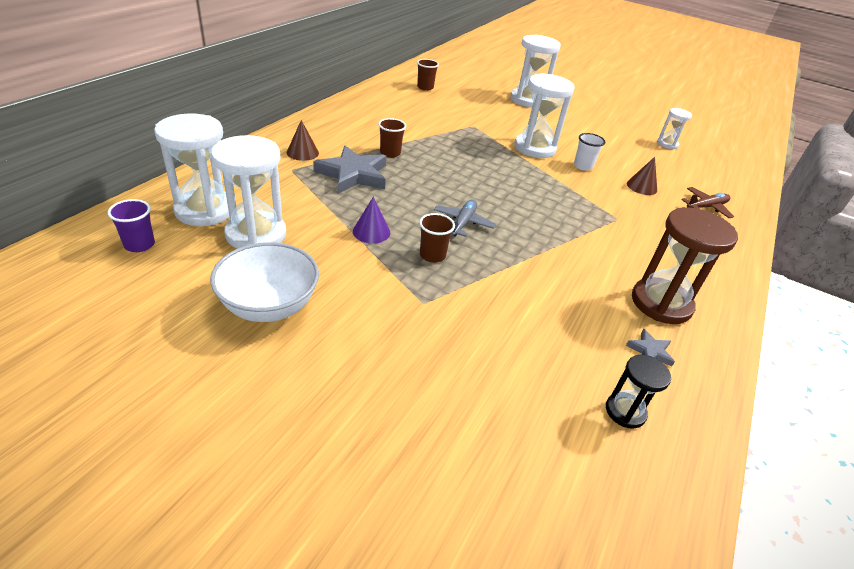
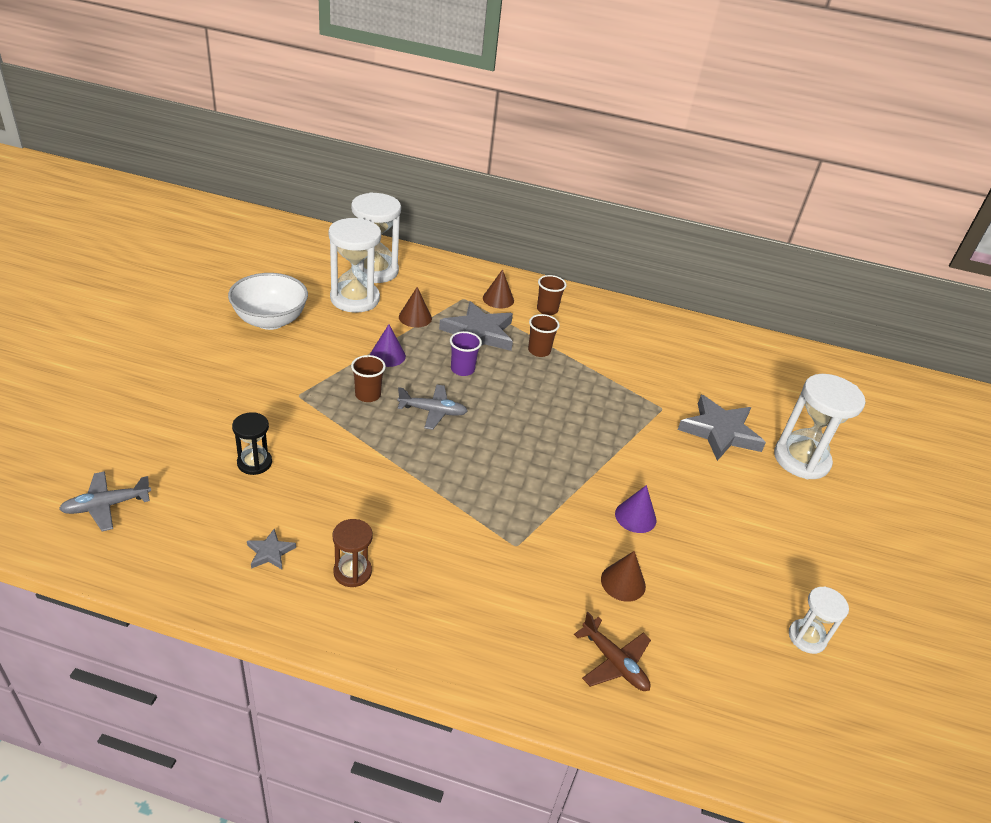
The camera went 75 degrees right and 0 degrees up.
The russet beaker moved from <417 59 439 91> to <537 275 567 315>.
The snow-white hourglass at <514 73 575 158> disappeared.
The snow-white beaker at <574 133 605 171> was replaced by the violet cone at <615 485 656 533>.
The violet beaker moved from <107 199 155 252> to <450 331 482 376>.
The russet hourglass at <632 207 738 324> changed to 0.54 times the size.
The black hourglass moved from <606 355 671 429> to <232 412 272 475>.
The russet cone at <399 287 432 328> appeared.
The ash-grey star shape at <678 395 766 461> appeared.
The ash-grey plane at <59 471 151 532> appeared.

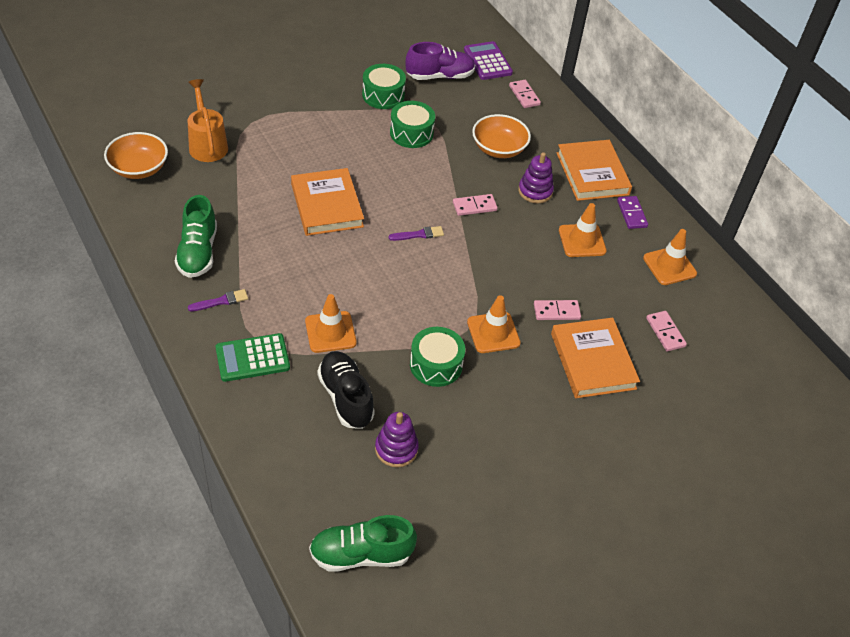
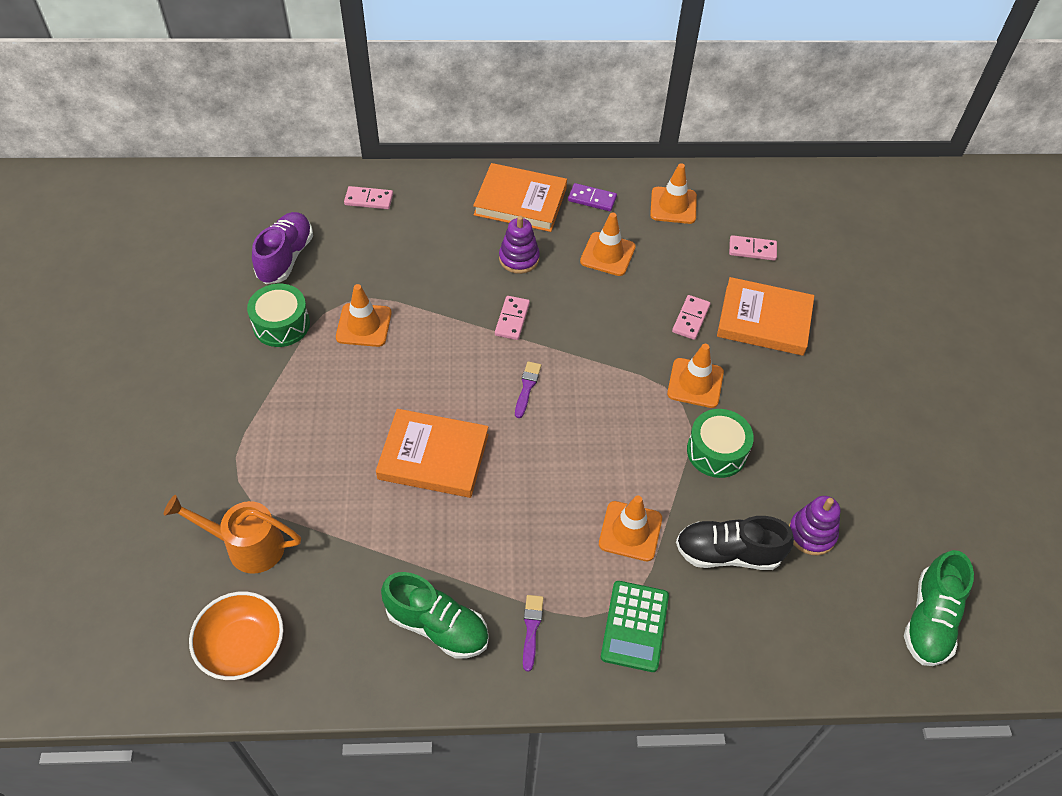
The camera went 60 degrees left and 5 degrees up.
The violet calculator at <464 41 513 80> disappeared.
The leaf-green drum at <390 101 435 148> was replaced by the orange-coloured safety cone at <336 284 392 347>.
The orange-coloured deep dish at <472 114 531 158> disappeared.

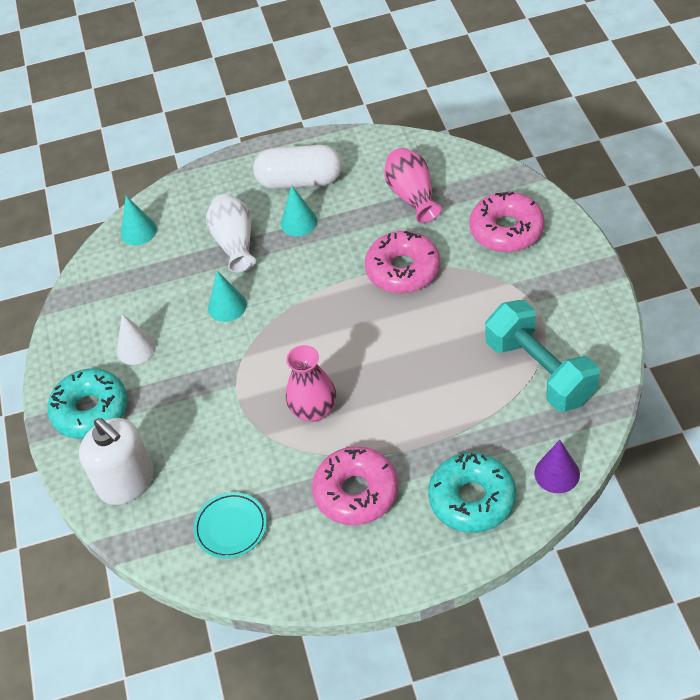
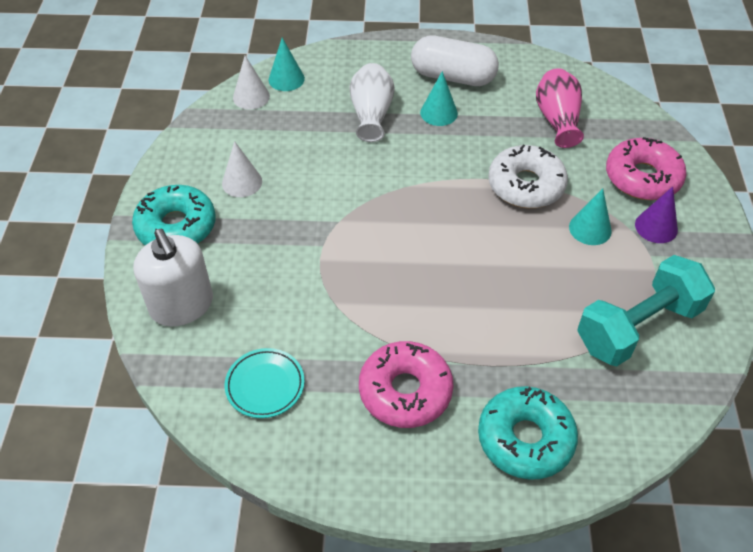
The camera went 10 degrees right and 0 degrees up.
The rose-pink donut at <365 231 440 293> became the snow-white donut at <488 145 568 208>.
The aqua cone moved from <208 271 247 322> to <569 188 612 245>.
The aqua dumbbell at <485 300 600 412> turned 75 degrees clockwise.
The rose-pink tall vase at <286 345 336 422> disappeared.
The violet cone moved from <534 440 580 493> to <635 186 678 243>.
The snow-white cone at <233 56 270 110> appeared.

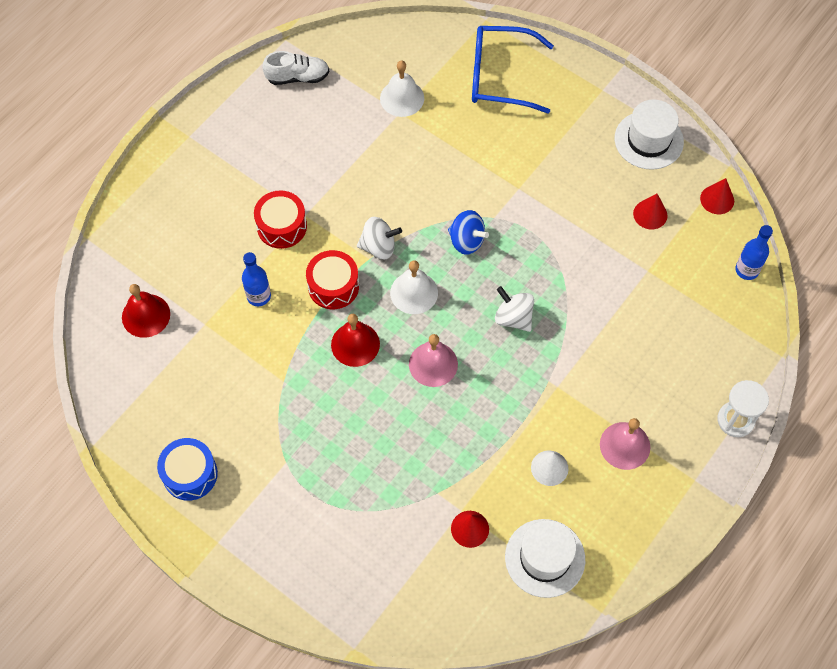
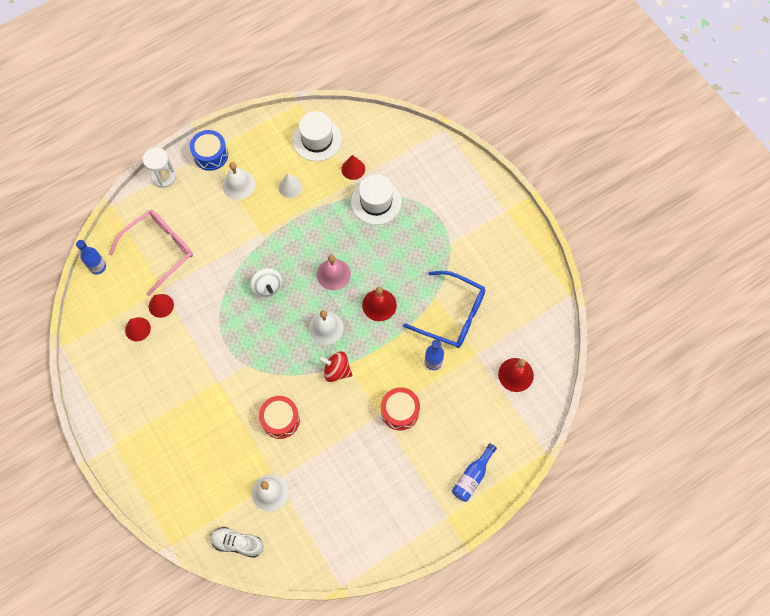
The camera went 160 degrees left and 5 degrees up.
The blue eyeglasses moved from <472 26 554 114> to <403 271 486 348>.
The snow-white lace-up shoe moved from <262 51 329 85> to <210 527 264 558>.
The snow-white hat moved from <615 99 684 170> to <351 174 401 225>.
The scarlet cone moved from <700 178 734 214> to <149 294 174 318>.
The blue toy top at <448 210 489 255> disappeared.
The snow-white toy top at <357 217 402 259> became the scarlet toy top at <319 351 352 382>.
The scarlet drum moved from <306 250 359 309> to <259 396 300 439>.
The rose-pink bell at <600 418 650 470> became the snow-white bell at <222 162 255 200>.
The blue drum moved from <157 438 218 501> to <190 130 228 171>.
The rose-pink eyeglasses at <109 210 193 296> appeared.
The blue bottle at <452 443 497 502> appeared.

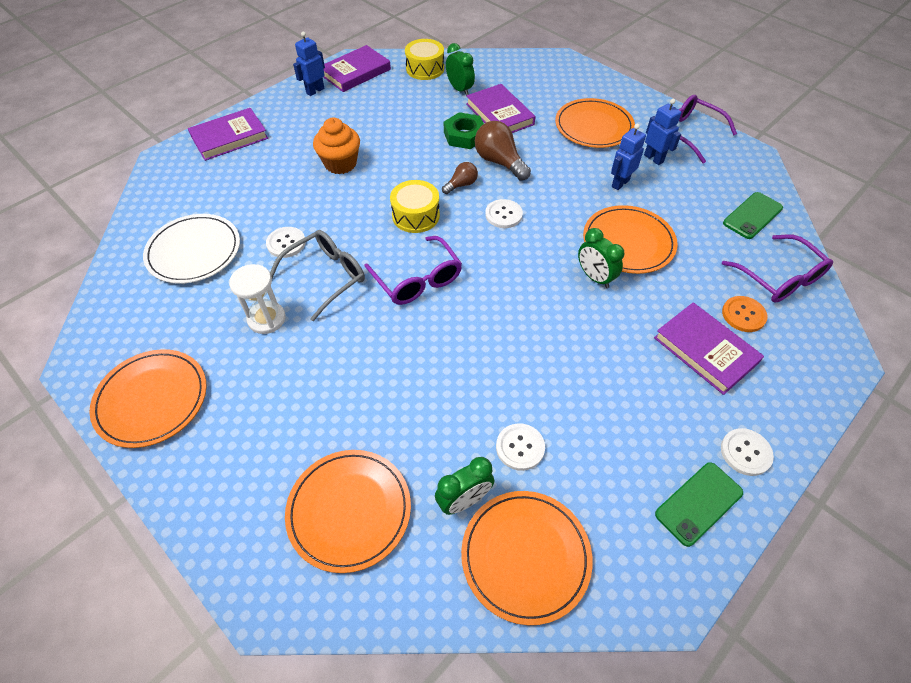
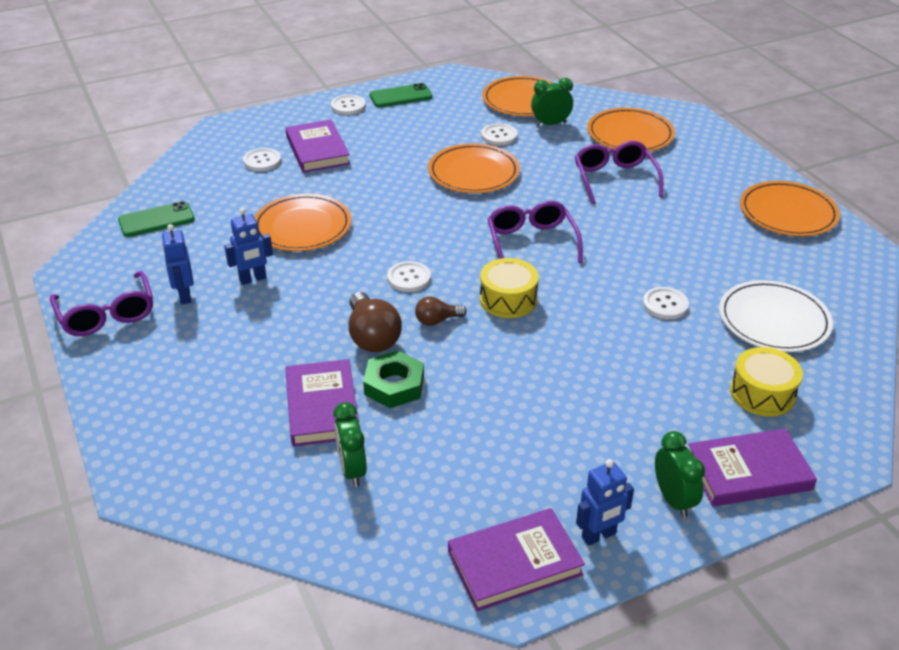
The camera went 160 degrees left and 15 degrees down.
The bright yellow drum moved from <405 39 444 80> to <730 347 803 417>.
The orange-coloured plate moved from <555 98 635 148> to <428 143 520 193>.
The orange-coloured fairy cake at <313 118 360 174> disappeared.
The leaf-green bedside clock moved from <578 228 624 288> to <655 431 705 518>.
The ash-grey eyeglasses at <270 230 365 321> disappeared.
The violet eyeglasses moved from <722 234 833 303> to <575 141 663 204>.
The snow-white hourglass at <229 264 286 334> disappeared.
The orange-coloured shirt button at <722 296 768 332> became the snow-white shirt button at <243 148 281 171>.

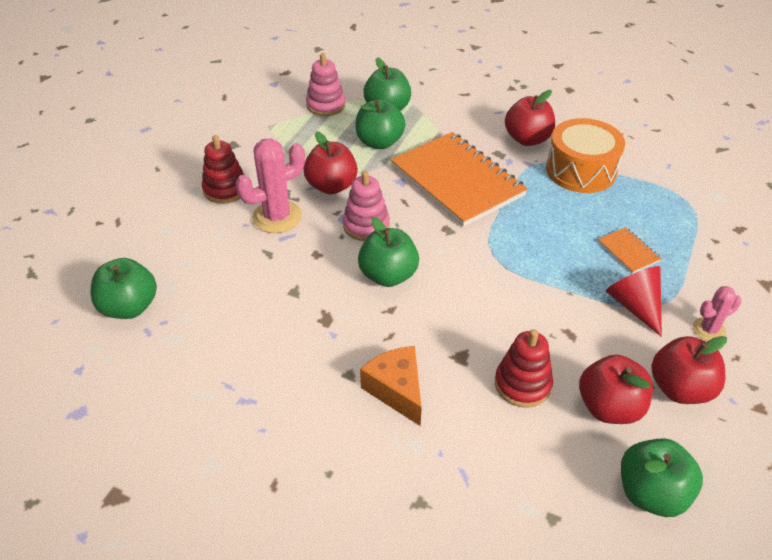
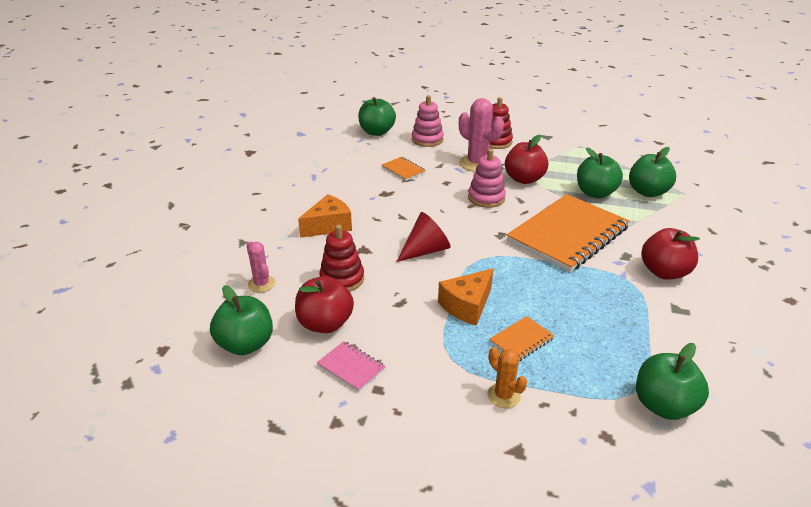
The camera went 80 degrees right and 10 degrees down.
The rose-pink ring stacker moved from <306 53 345 116> to <412 95 444 147>.
The orange-coloured drum at <546 118 625 193> disappeared.
The leaf-green apple moved from <358 217 419 287> to <636 343 709 420>.
The scarlet cone moved from <606 266 662 337> to <396 212 451 262>.
The rose-pink cactus moved from <693 286 741 341> to <246 241 275 292>.
The scarlet apple at <651 336 727 404> was replaced by the rose-pink exercise book at <317 341 385 392>.
The orange-coloured exercise book at <382 157 426 181> appeared.
The orange-coloured cheese at <438 268 493 326> appeared.
The orange-coloured cactus at <487 347 527 408> appeared.

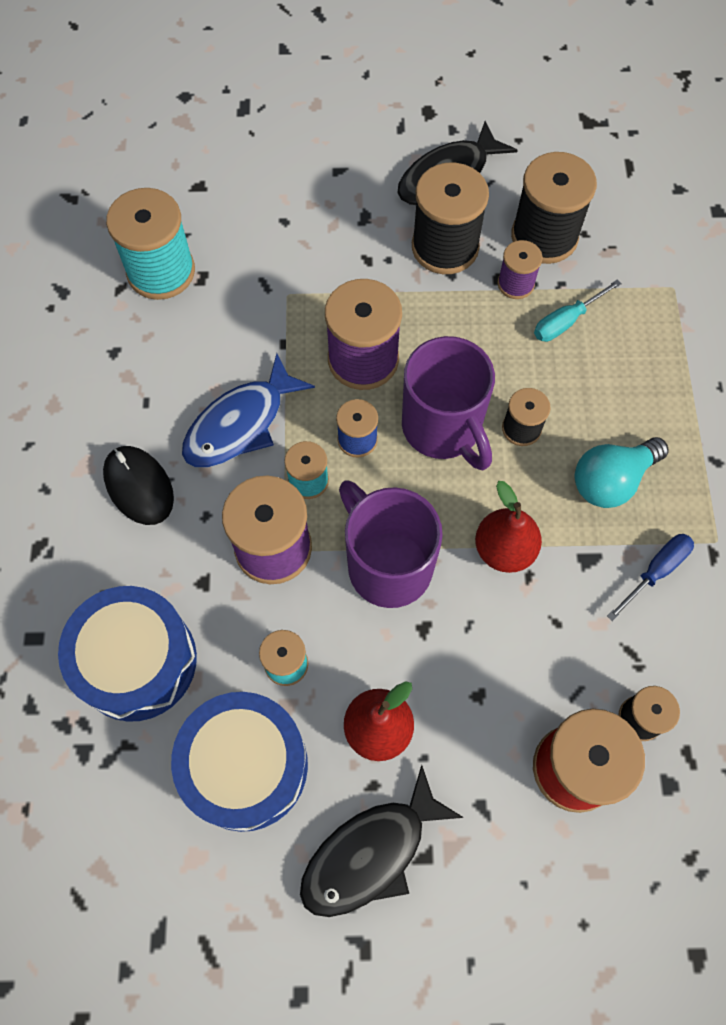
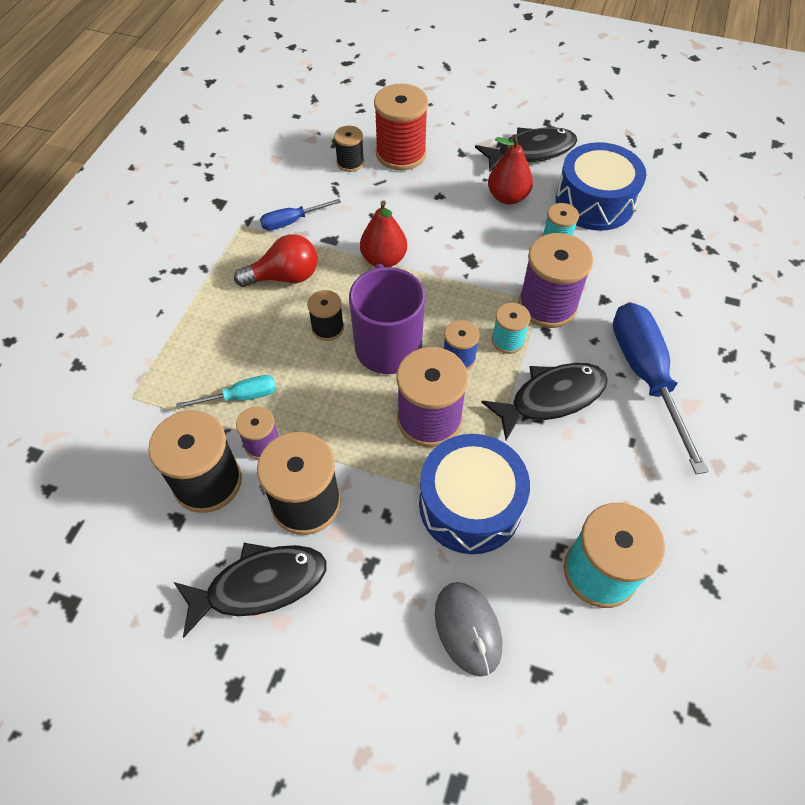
The camera went 160 degrees left and 10 degrees down.
The blue fish figure at <182 353 315 467> became the black fish figure at <481 363 608 440>.
The aqua lightbulb at <575 437 669 508> became the scarlet lightbulb at <234 234 317 287>.
The black computer mouse at <103 446 174 525> was replaced by the blue flat screwdriver at <613 302 709 474>.
The violet tea mug at <339 480 443 608> disappeared.
The blue drum moved from <58 586 197 722> to <419 434 530 554>.
The ash-grey computer mouse at <435 582 502 677> appeared.

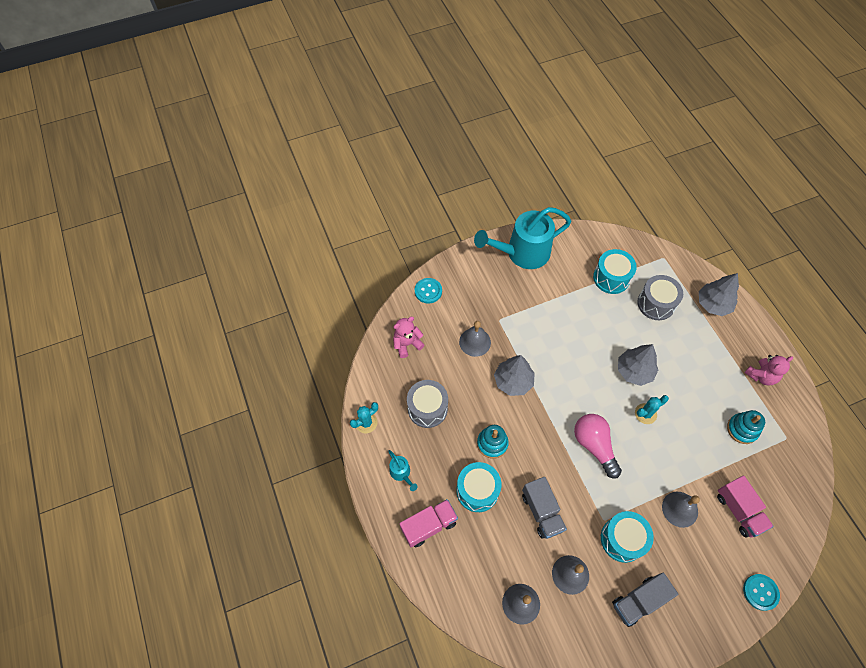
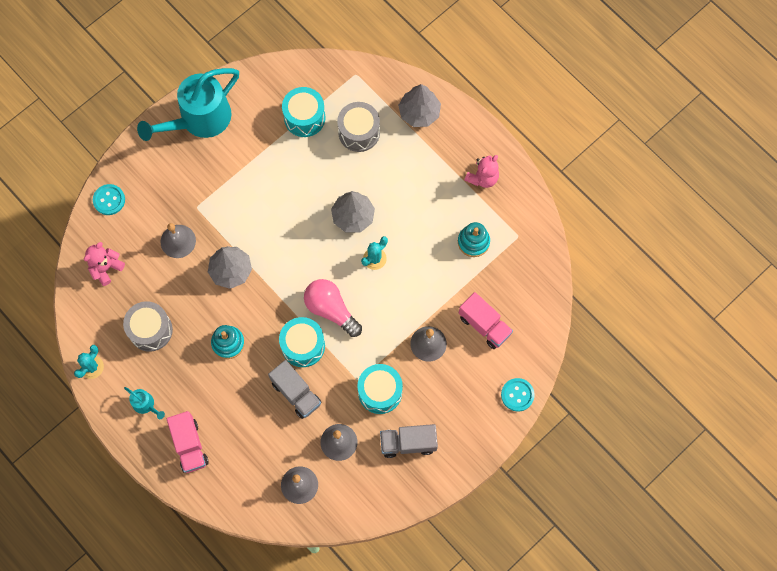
The camera went 20 degrees left and 10 degrees up.
The aqua drum moved from <457 462 501 512> to <279 317 325 367>.
The rose-pink truck at <399 499 458 548> turned 120 degrees clockwise.
The ash-grey truck at <612 573 678 627> turned 45 degrees clockwise.

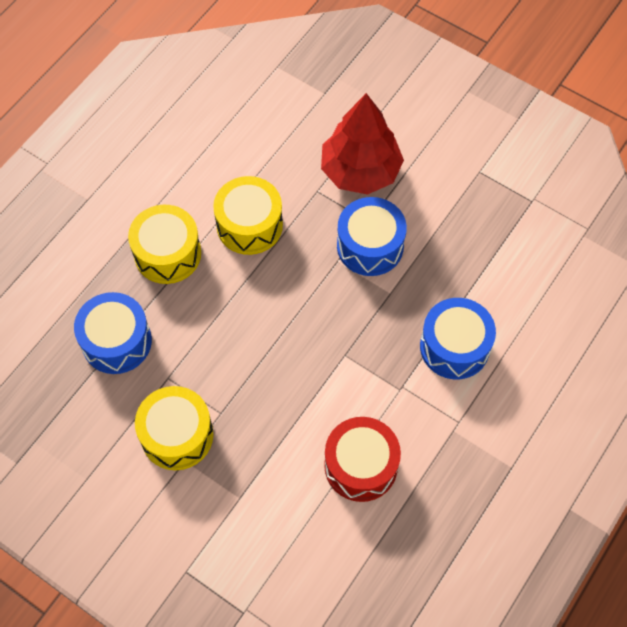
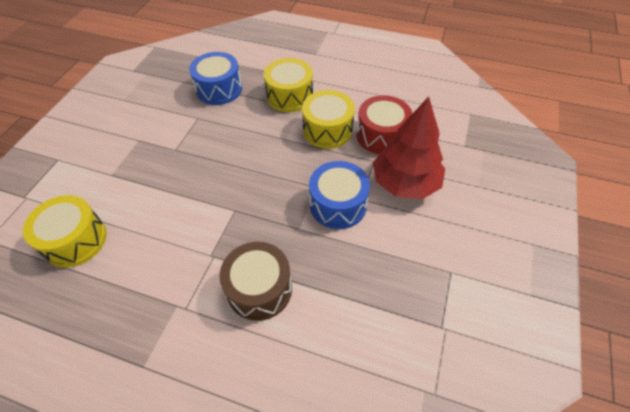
The camera went 75 degrees right and 10 degrees down.
The blue drum at <420 298 496 379> became the russet drum at <219 242 292 321>.
The bright yellow drum moved from <135 386 213 470> to <23 195 107 268>.
The scarlet drum moved from <324 417 401 502> to <357 95 412 154>.

